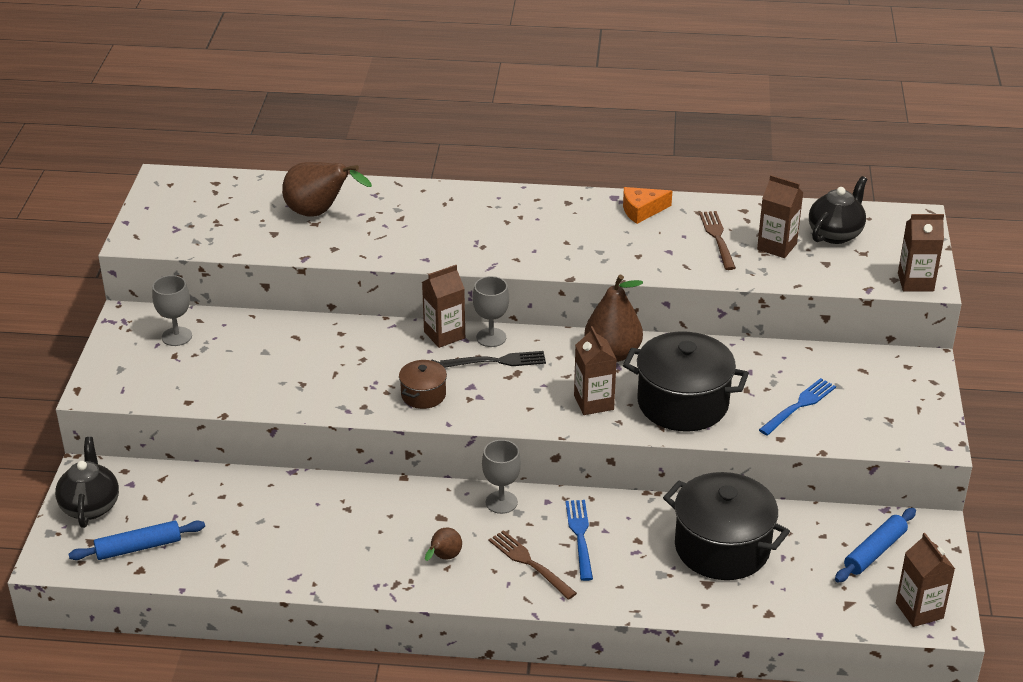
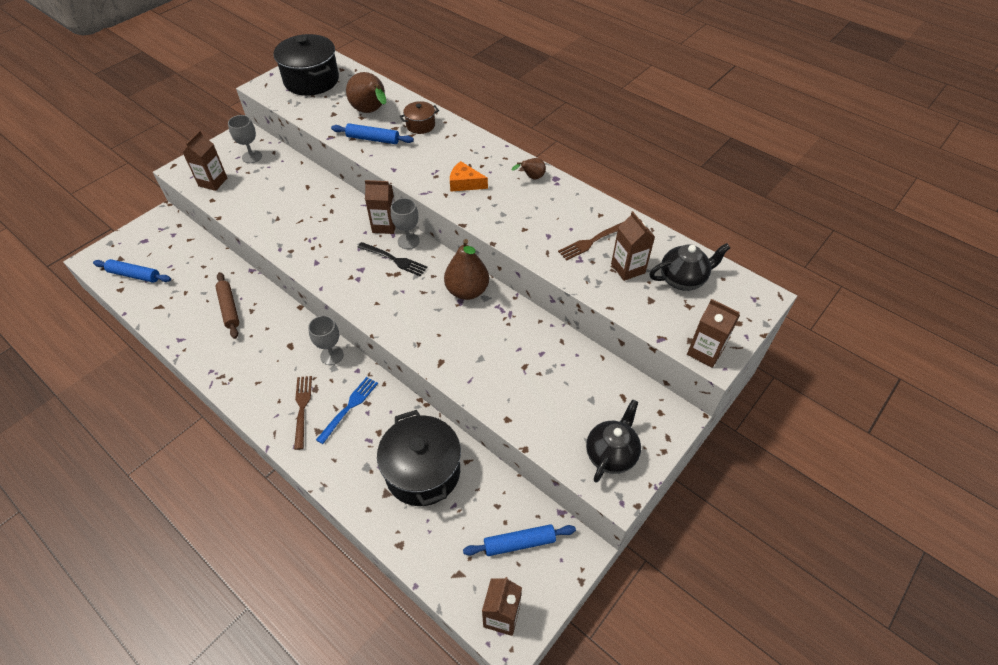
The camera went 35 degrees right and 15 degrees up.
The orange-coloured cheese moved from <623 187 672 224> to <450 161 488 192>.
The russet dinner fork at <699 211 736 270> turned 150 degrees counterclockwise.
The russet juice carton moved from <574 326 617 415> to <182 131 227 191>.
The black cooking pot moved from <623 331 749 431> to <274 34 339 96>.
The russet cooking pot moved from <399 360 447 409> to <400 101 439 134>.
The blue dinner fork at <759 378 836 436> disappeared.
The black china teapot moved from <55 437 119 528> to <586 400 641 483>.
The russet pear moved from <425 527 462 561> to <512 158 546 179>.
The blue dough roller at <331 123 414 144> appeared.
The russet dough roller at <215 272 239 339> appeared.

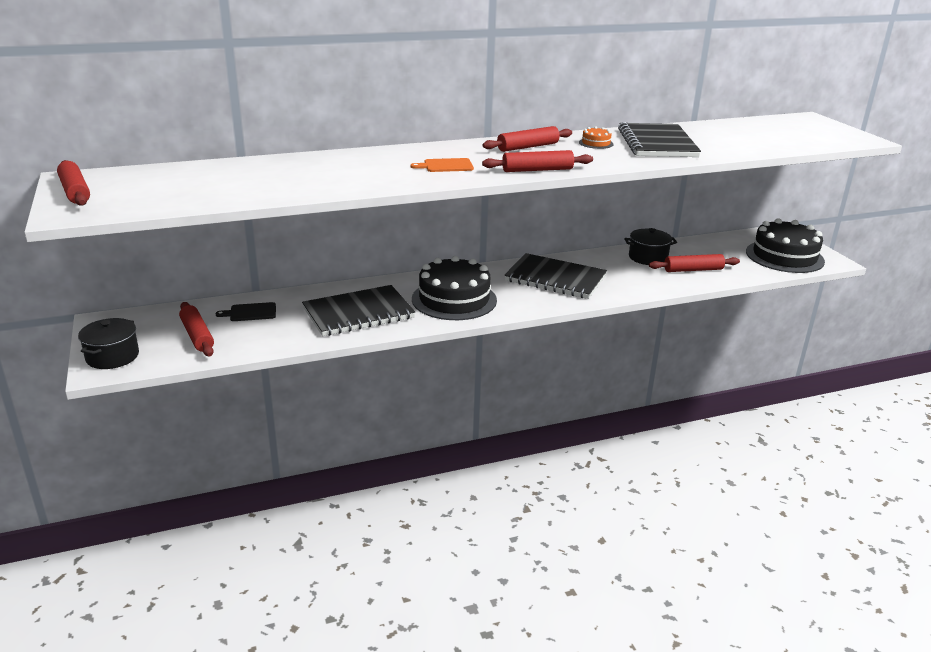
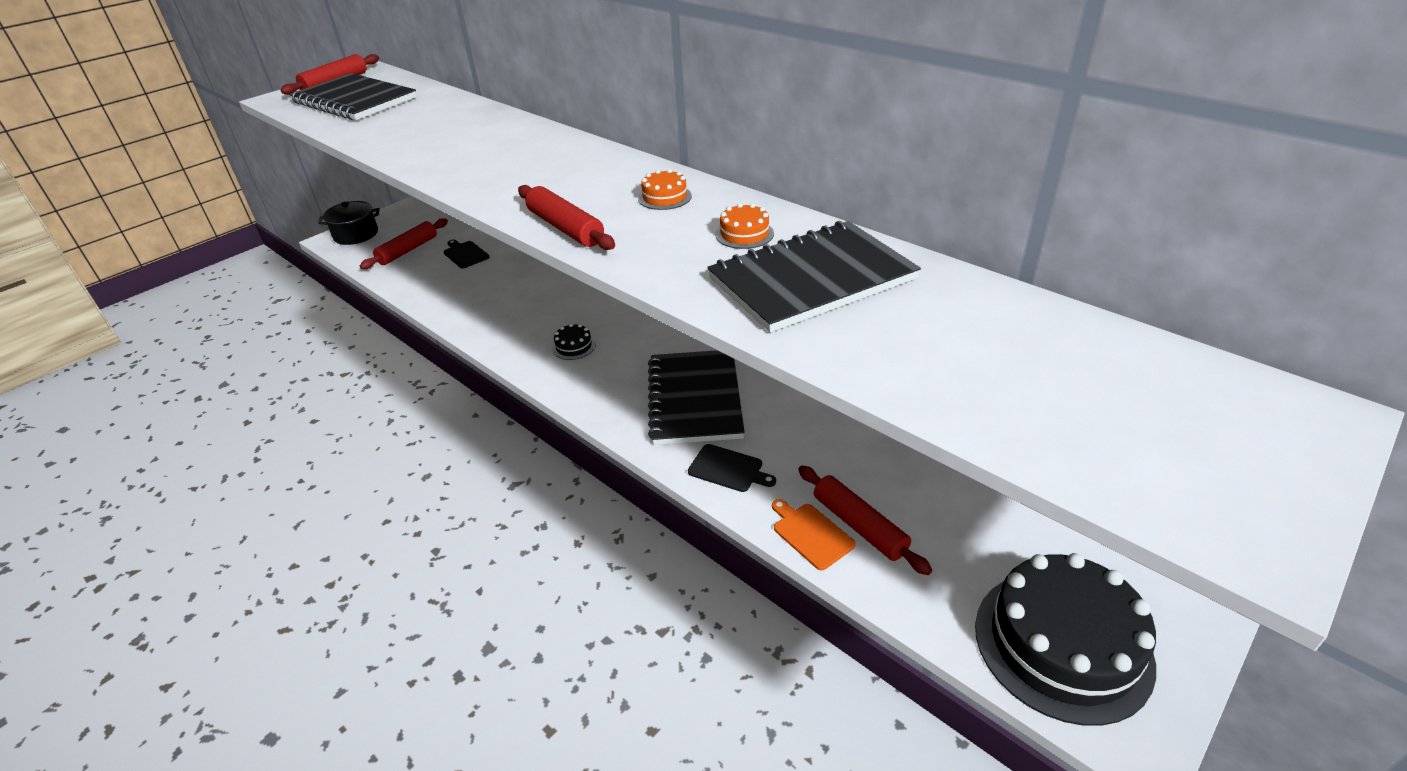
The camera went 65 degrees right and 10 degrees up.
The scarlet dough roller at <482 126 572 152> was replaced by the orange-coloured layer cake at <638 169 692 210>.
The orange-coloured chopping board moved from <411 158 474 172> to <772 499 856 570>.
The black cooking pot at <624 228 677 265> disappeared.
The black layer cake at <412 256 497 320> changed to 0.40 times the size.
The black exercise book moved from <302 285 415 336> to <289 73 417 120>.
The black chopping board at <688 444 776 492> appeared.

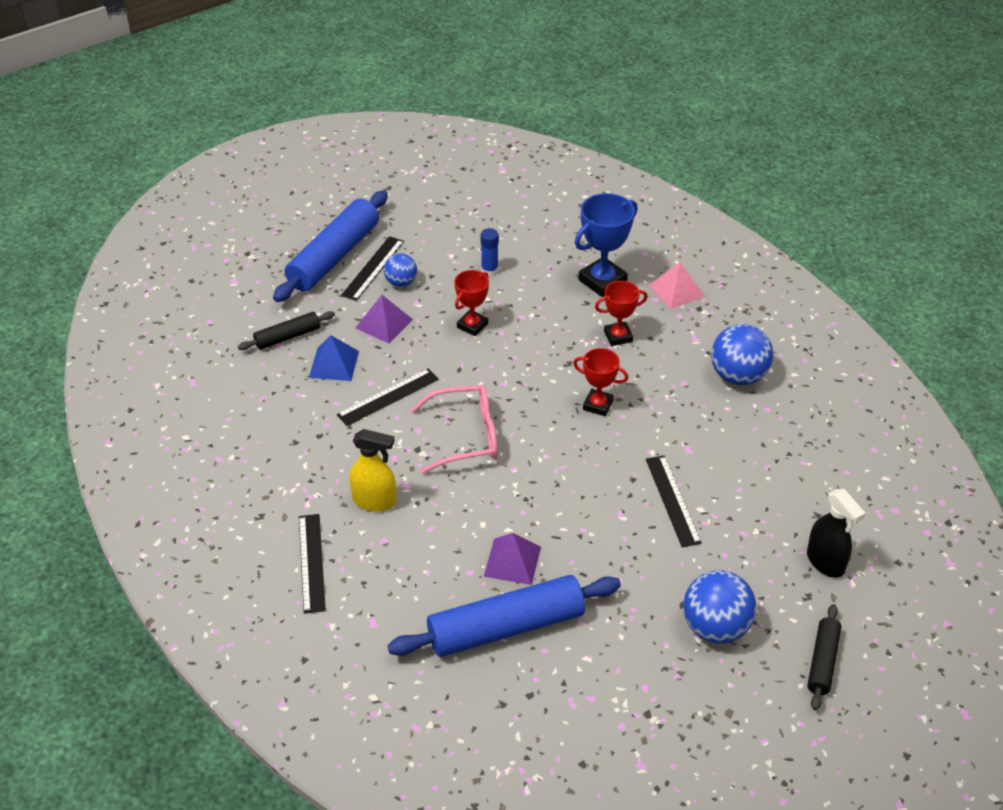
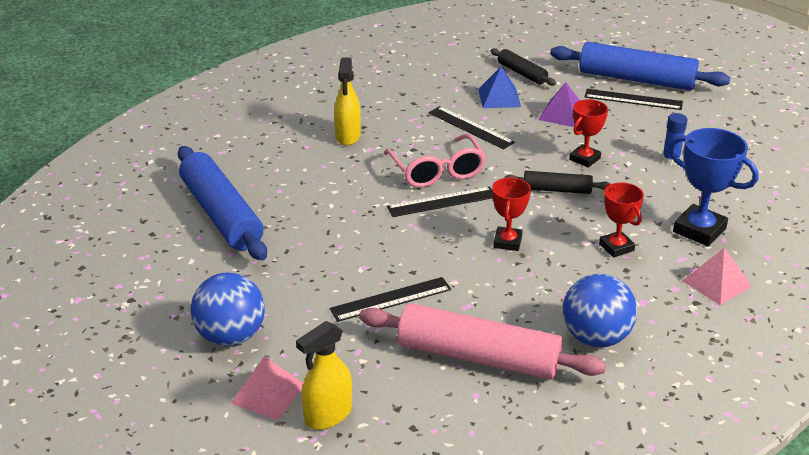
The camera went 80 degrees right and 10 degrees down.
The blue ball at <384 253 417 287> disappeared.
The scarlet trophy at <454 270 489 336> turned 75 degrees counterclockwise.
The black spray cleaner at <807 489 866 578> became the bright yellow spray cleaner at <296 321 352 430>.
The black straightedge moved from <299 514 326 614> to <387 187 493 217>.
The violet solid pyramid at <484 533 541 585> disappeared.
The black dough roller moved from <807 604 841 710> to <504 171 611 194>.
The rose-pink dough roller at <359 303 606 380> appeared.
The rose-pink solid pyramid at <231 356 303 420> appeared.

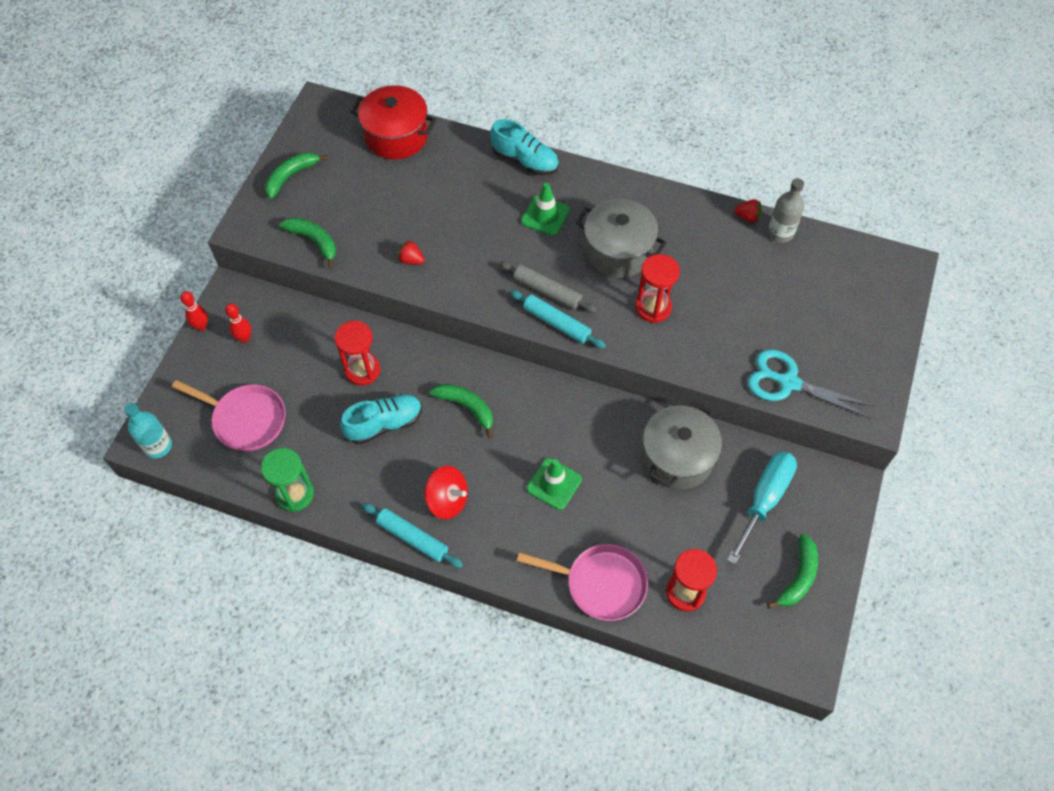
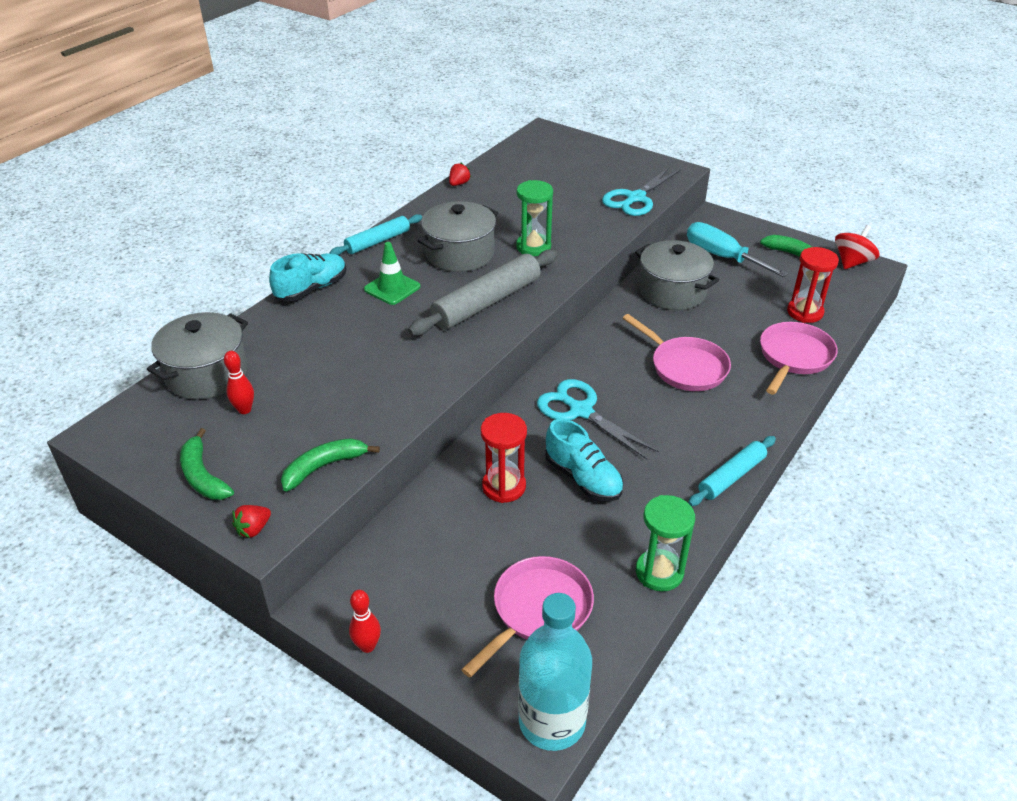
The camera went 75 degrees left and 20 degrees down.
The scarlet cooking pot at <350 85 437 159> became the ash-grey cooking pot at <147 312 248 400>.
The ash-grey bottle at <768 178 804 243> disappeared.
The scarlet berry moved from <397 240 425 265> to <232 505 271 538>.
The scarlet hourglass at <635 254 680 323> became the leaf-green hourglass at <516 180 553 256>.
The ash-grey dough roller at <499 261 597 313> changed to 1.65 times the size.
The aqua dough roller moved from <510 290 606 349> to <330 214 422 255>.
The scarlet bowling pin moved from <225 303 251 343> to <224 351 254 414>.
The leaf-green banana fruit at <430 384 493 438> was replaced by the aqua scissors at <537 379 659 460>.
The aqua lace-up shoe at <340 394 422 445> turned 150 degrees clockwise.
The aqua bottle at <124 403 172 458> changed to 1.58 times the size.
The leaf-green safety cone at <527 458 582 510> was replaced by the rose-pink skillet at <623 314 731 391>.
The scarlet toy top moved from <425 466 468 519> to <835 225 879 269>.

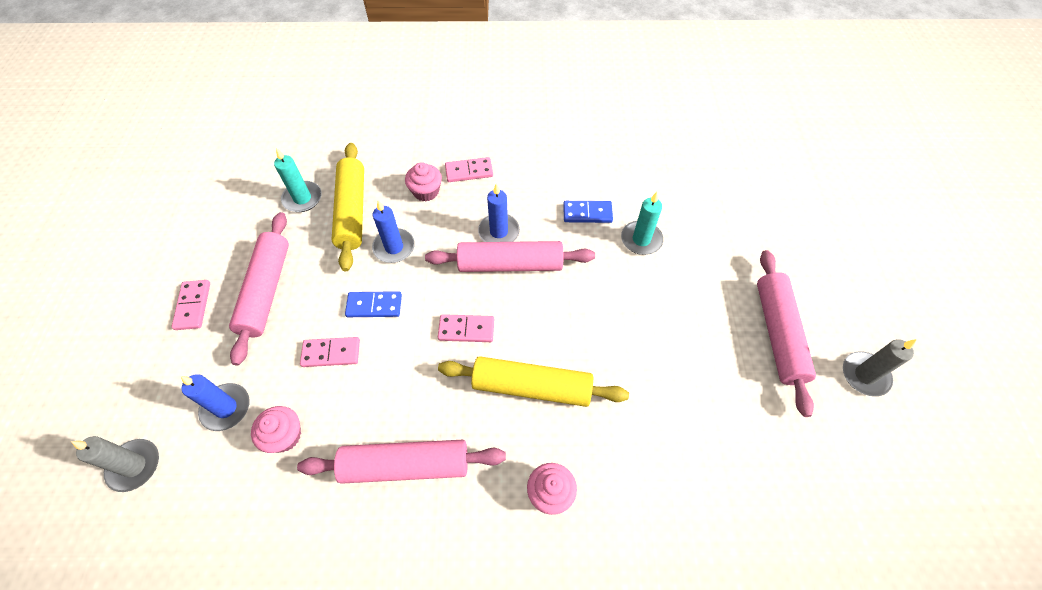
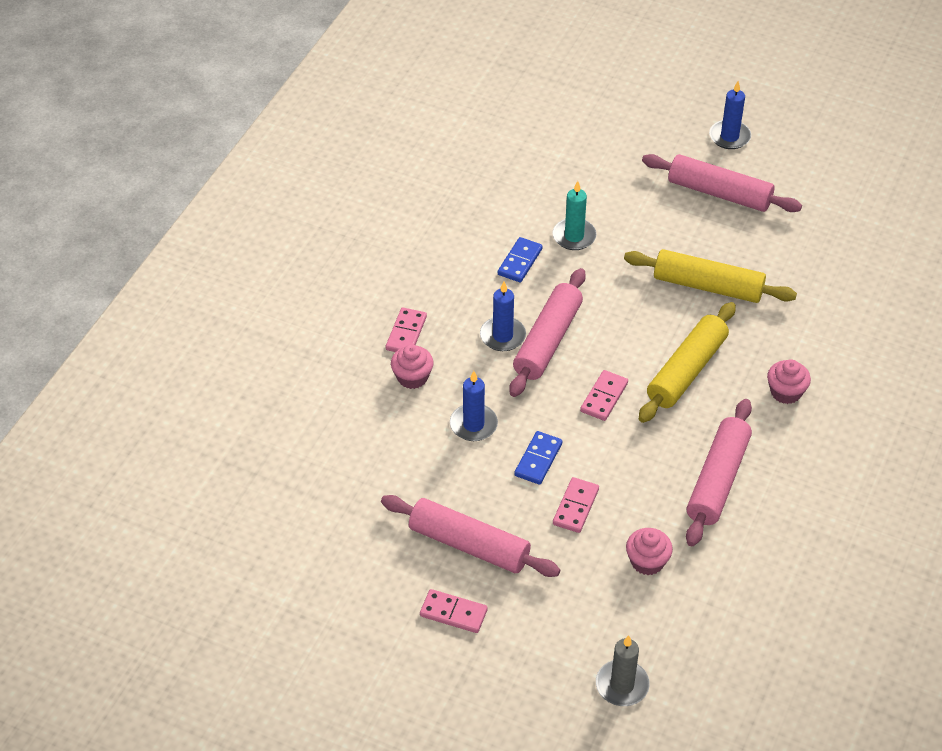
The camera went 65 degrees left and 10 degrees down.
The bright yellow dough roller moved from <332 143 364 271> to <624 249 797 303>.
The aqua pillar candle at <274 148 322 212> disappeared.
The ash-grey pillar candle at <843 339 917 397> disappeared.
The blue pillar candle moved from <181 374 249 431> to <709 81 751 149>.

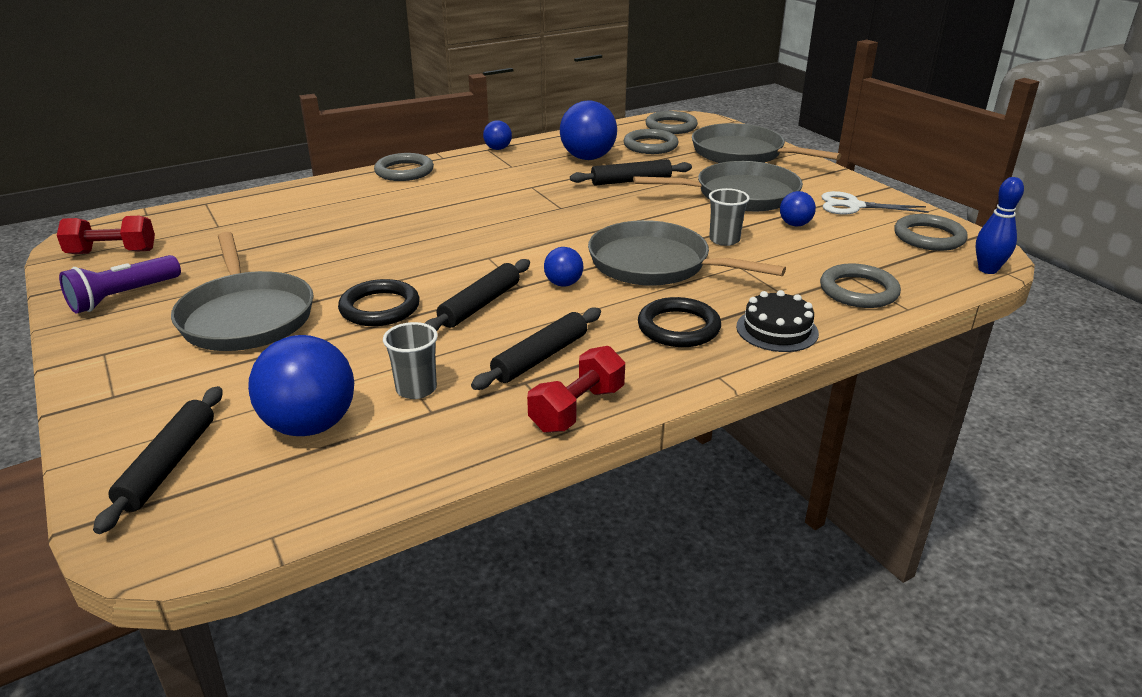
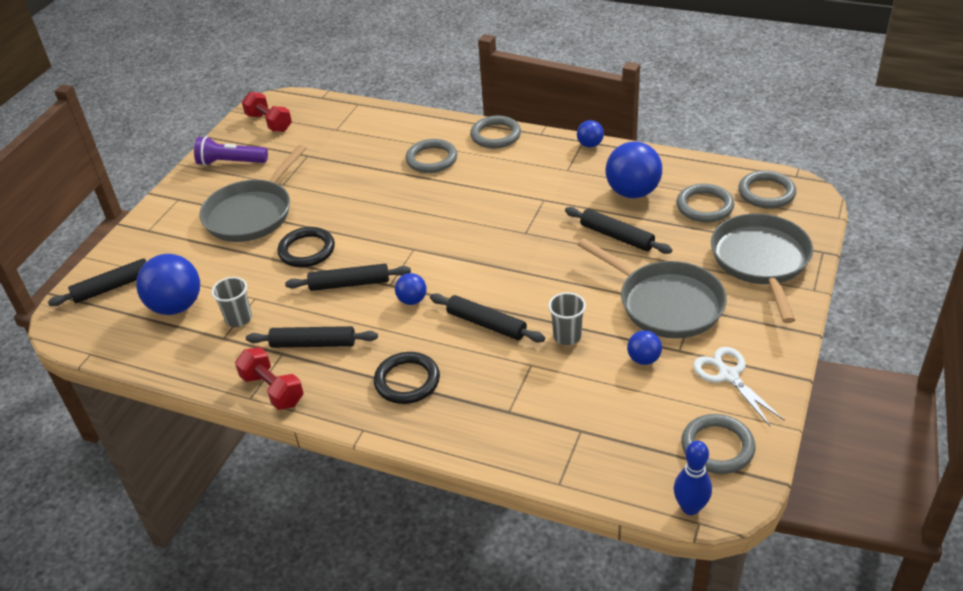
The camera went 55 degrees right and 10 degrees up.
The ash-grey skillet at <588 220 786 286> was replaced by the black dough roller at <430 293 545 343>.
The ash-grey ring moved from <820 264 901 308> to <406 139 457 173>.
The black layer cake at <736 290 819 352> disappeared.
The scarlet dumbbell at <527 346 625 433> turned 45 degrees clockwise.

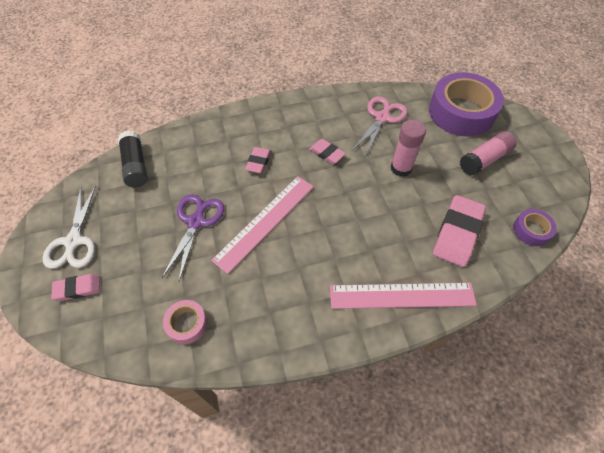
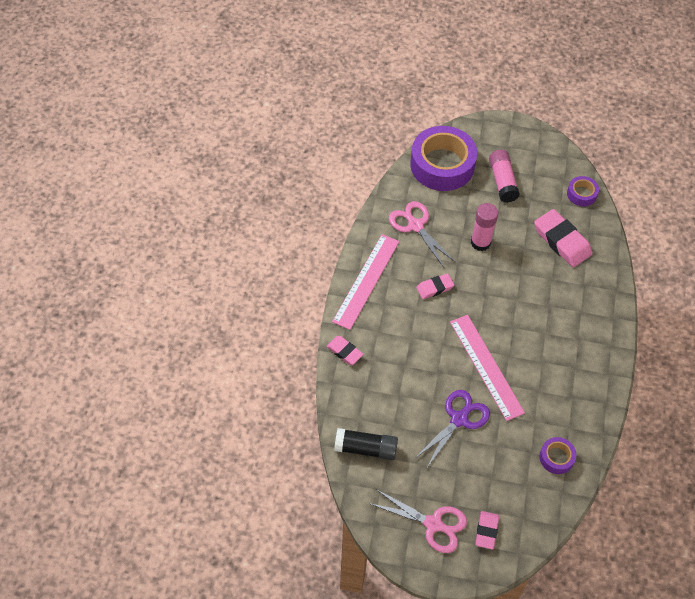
The camera went 65 degrees left and 0 degrees up.
The rose-pink pencil eraser moved from <245 147 271 173> to <326 336 364 365>.
The snow-white scissors at <42 185 96 269> became the rose-pink scissors at <369 489 467 553>.
The violet scissors at <162 194 224 281> turned 90 degrees clockwise.
The rose-pink straightedge moved from <330 283 477 309> to <332 234 399 330>.
The rose-pink tape at <163 300 208 344> became the violet tape at <539 437 576 474>.

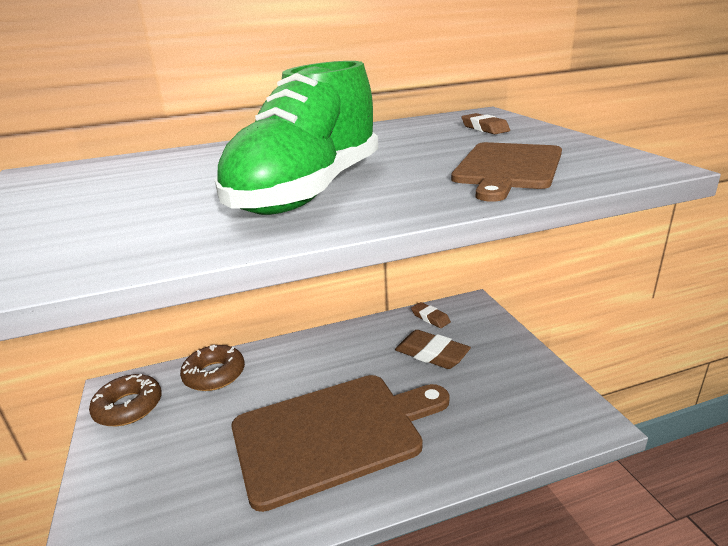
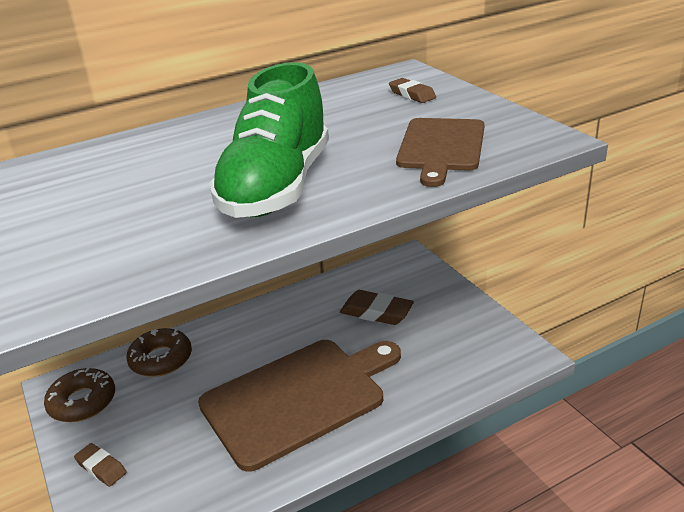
The camera went 10 degrees left and 5 degrees up.
The russet pencil eraser moved from <411 302 451 328> to <74 443 127 487>.

